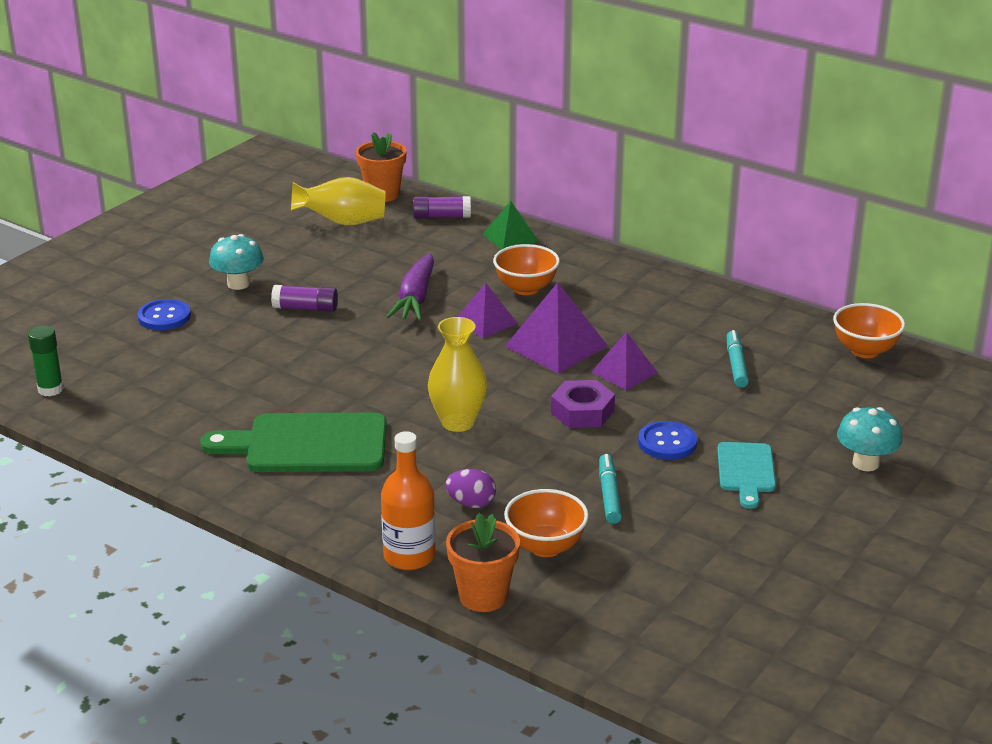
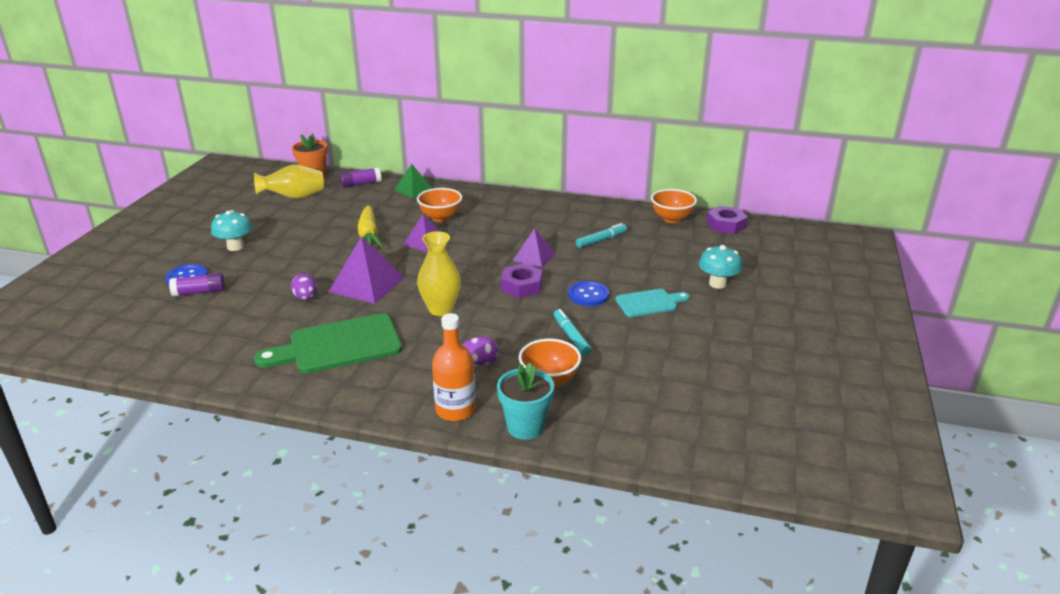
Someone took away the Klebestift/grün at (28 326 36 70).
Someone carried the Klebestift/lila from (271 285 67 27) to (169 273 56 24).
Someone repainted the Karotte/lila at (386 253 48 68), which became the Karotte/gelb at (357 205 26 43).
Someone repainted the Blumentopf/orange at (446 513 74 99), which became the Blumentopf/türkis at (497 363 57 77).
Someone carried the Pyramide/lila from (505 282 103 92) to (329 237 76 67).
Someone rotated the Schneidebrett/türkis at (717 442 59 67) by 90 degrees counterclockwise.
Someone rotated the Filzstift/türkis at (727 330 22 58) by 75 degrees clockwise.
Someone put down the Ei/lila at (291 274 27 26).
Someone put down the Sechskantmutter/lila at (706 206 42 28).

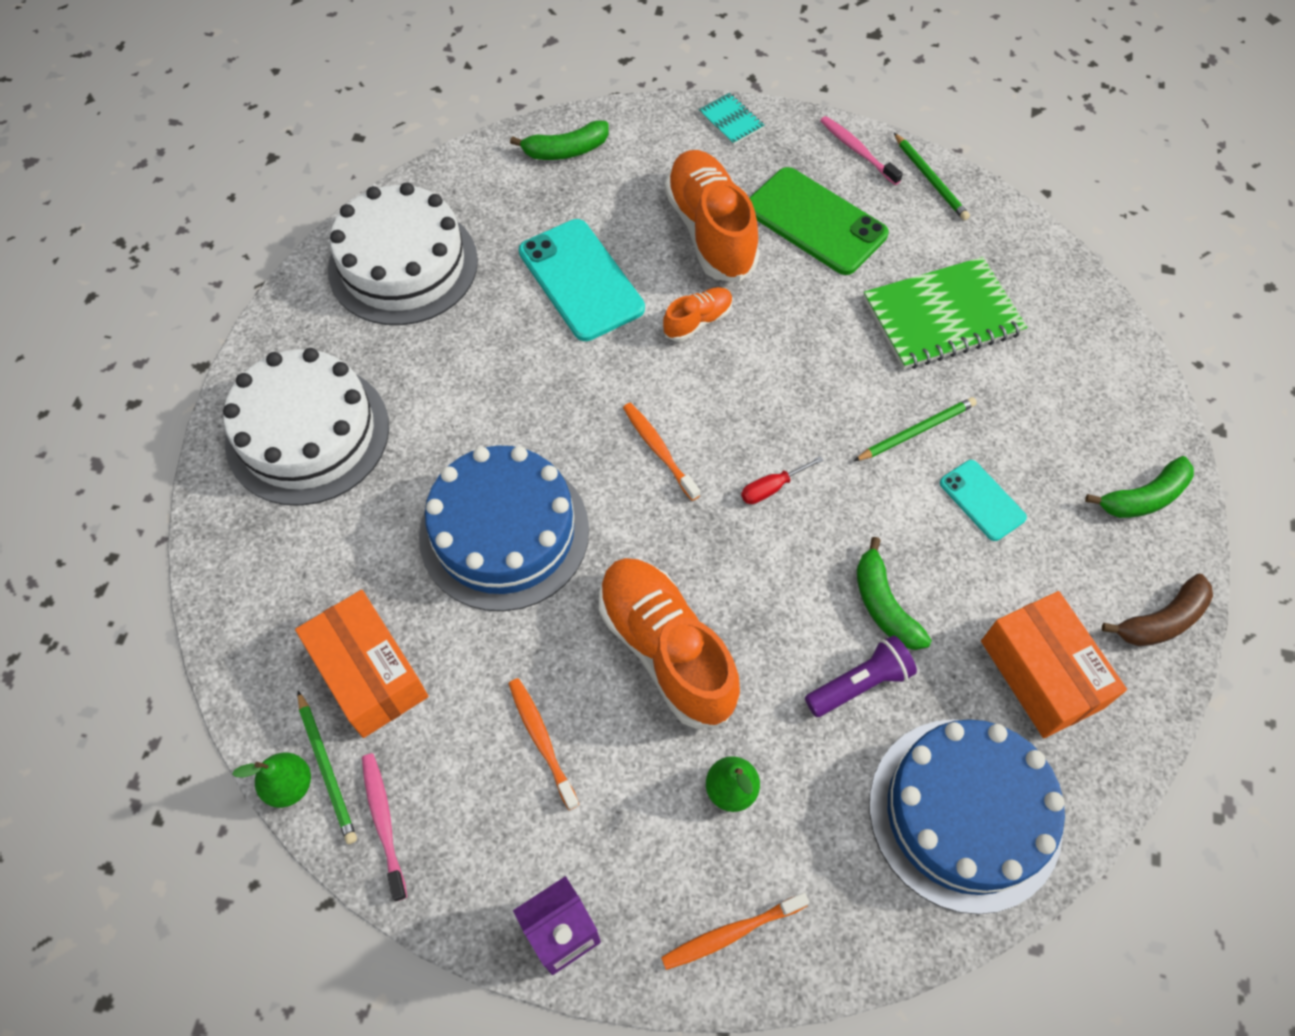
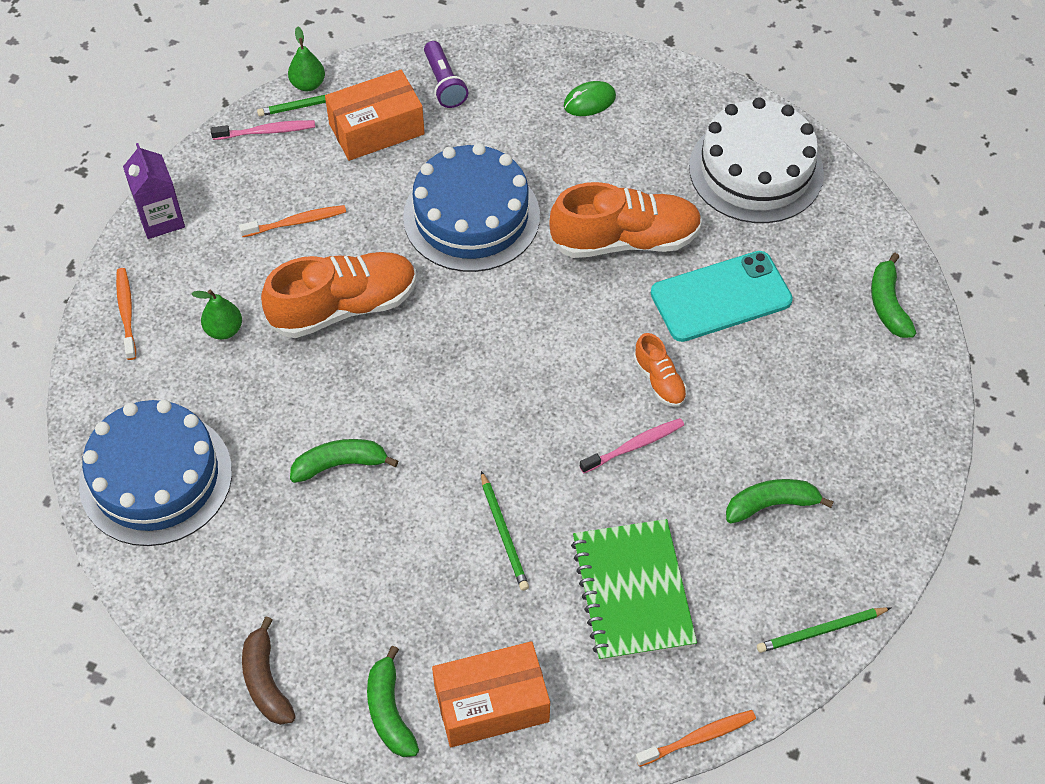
Someone swapped the Kuchen/weiß at (223 348 166 158) for the Computermaus/grün at (564 81 52 35).
Someone carried the Zahnbürste/orange from (623 403 77 98) to (635 710 121 57).
Someone carried the Schuh/orange from (665 150 95 132) to (549 182 153 76).
Someone took away the Notizbuch/türkis at (699 93 66 52).
Someone took away the Schraubenzieher/rot at (741 456 83 48).
Someone swapped the Handy/grün at (749 167 140 108) for the Banane/grün at (726 479 108 45).
Someone carried the Taschenlampe/lila from (805 635 112 82) to (424 41 44 67).
Someone carried the Zahnbürste/rosa from (820 116 83 69) to (580 418 104 55).
Someone took away the Handy/türkis at (940 460 87 81).
Someone carried the Schachtel/orange from (981 591 146 147) to (432 641 118 106).

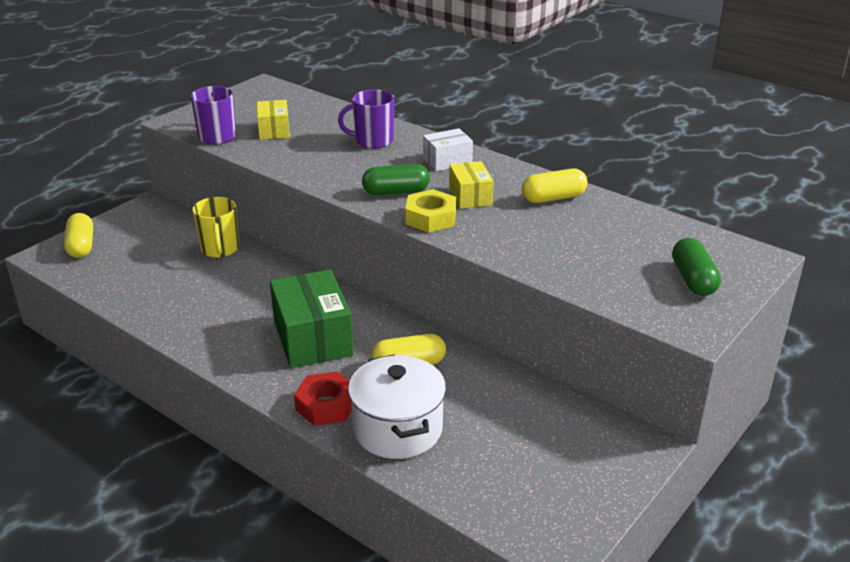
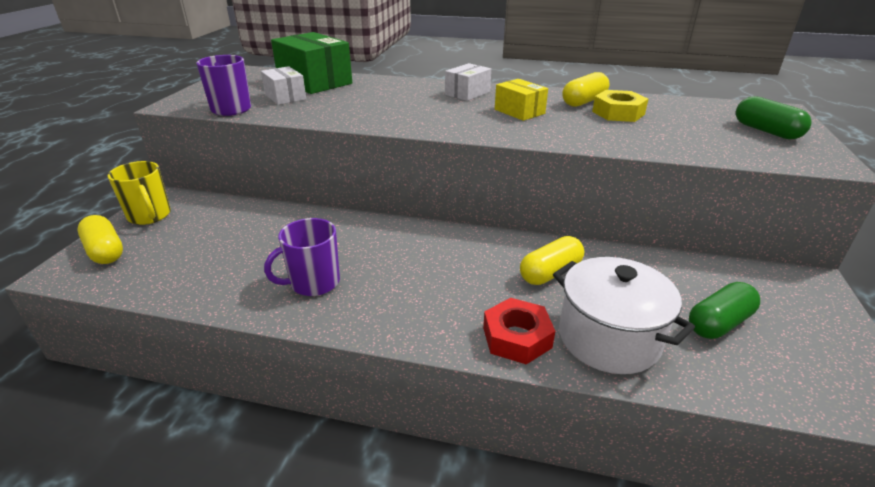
Someone carried the Tasse/gelb from (192 197 47 61) to (108 161 63 64).
Someone repainted the Schachtel/gelb at (257 100 33 40), which became the Schachtel/weiß at (261 66 45 39).
Someone carried the Schachtel/grün from (270 269 84 99) to (271 32 81 62).
Someone carried the Tasse/lila from (338 90 57 59) to (264 218 76 78).
Someone carried the Kapsel/grün from (362 164 68 31) to (689 282 71 57).
Someone carried the Sechskantmutter/gelb from (405 189 51 43) to (592 90 56 32).

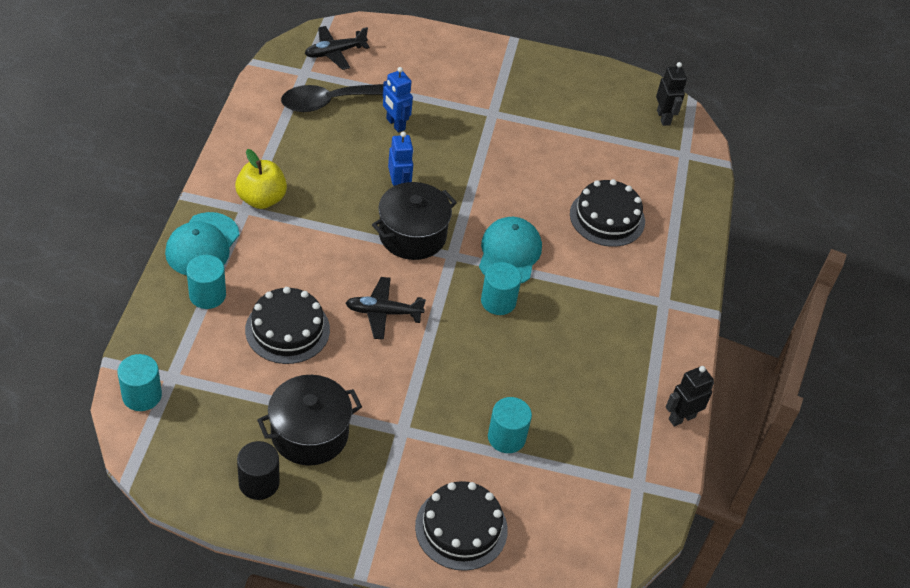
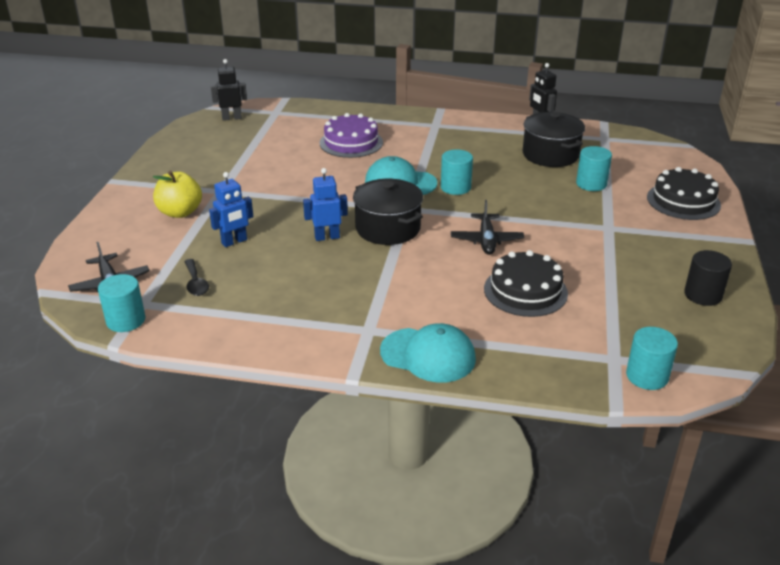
Someone carried the Vollzylinder/türkis from (187 255 39 54) to (98 274 47 58).
Someone carried the Apfel/gelb from (235 149 52 60) to (153 170 49 48).
Someone carried the Kochtopf/schwarz from (257 375 105 91) to (523 112 62 55).
Someone scaled the Löffel/schwarz at (281 84 102 28) by 0.52.
Someone repainted the Kuchen/schwarz at (570 179 75 68), which became the Kuchen/lila at (320 113 63 45).

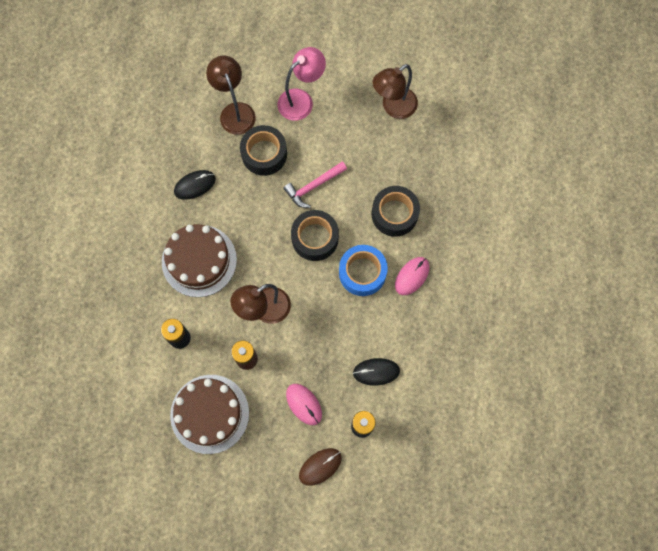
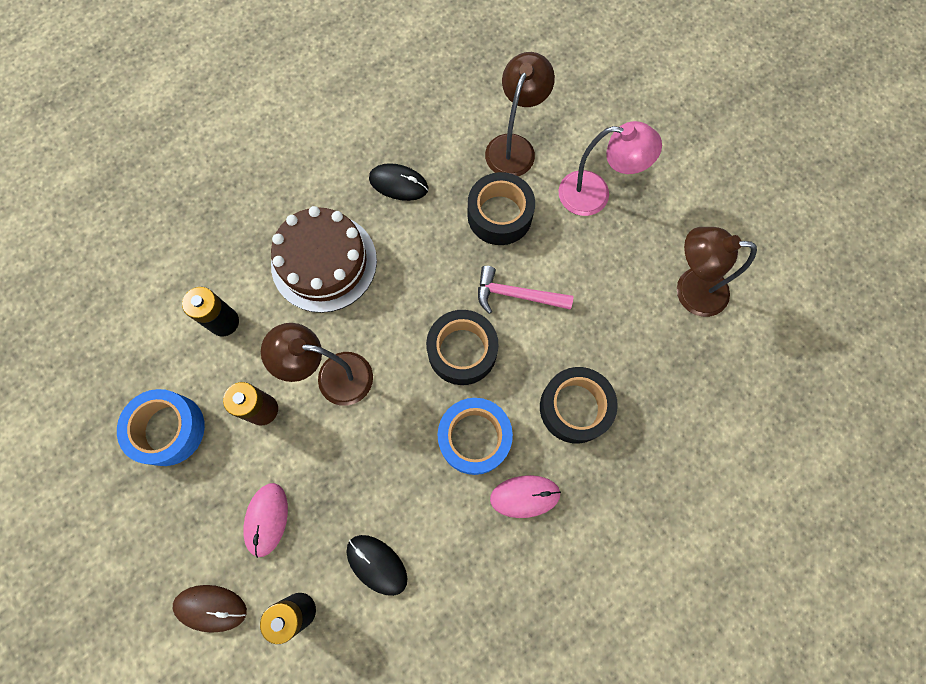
Someone swapped the Kuchen/braun at (170 375 79 79) for the Klebeband/blau at (117 389 88 77).

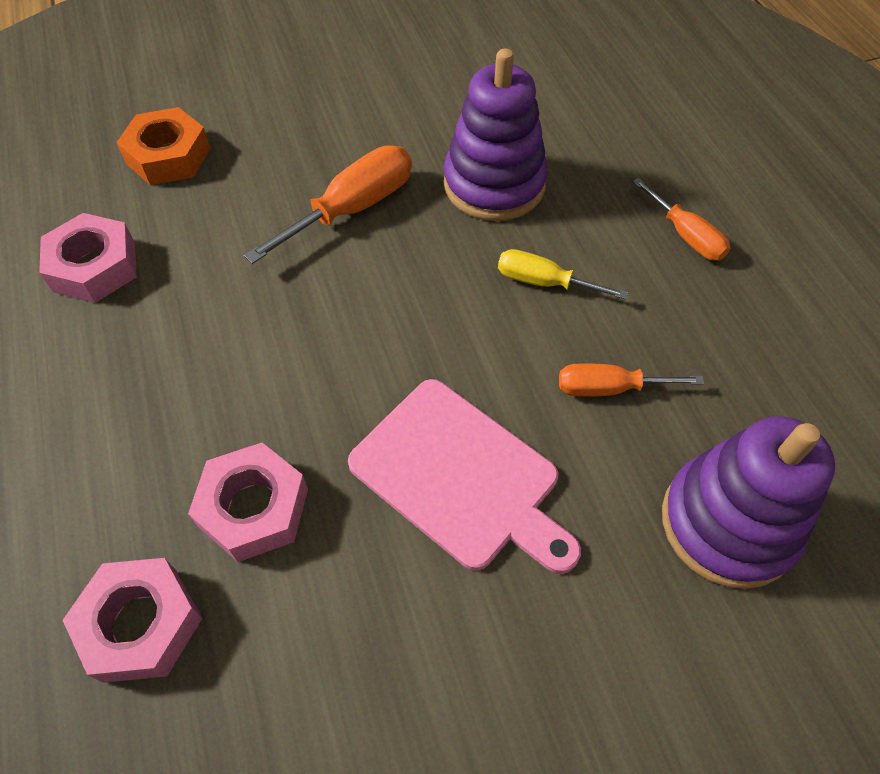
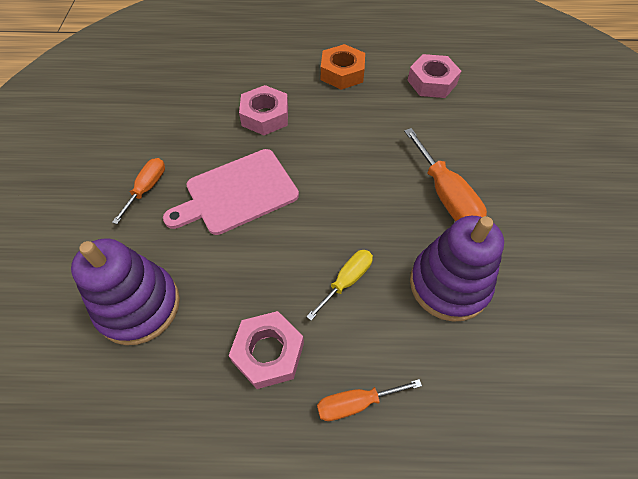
Someone carried the Sechskantmutter/rosa from (63 558 139 125) to (229 311 75 78).
Someone carried the Sechskantmutter/orange from (116 107 95 78) to (321 44 44 46).
Someone carried the Schraubenzieher/orange from (559 363 145 34) to (112 158 53 66).

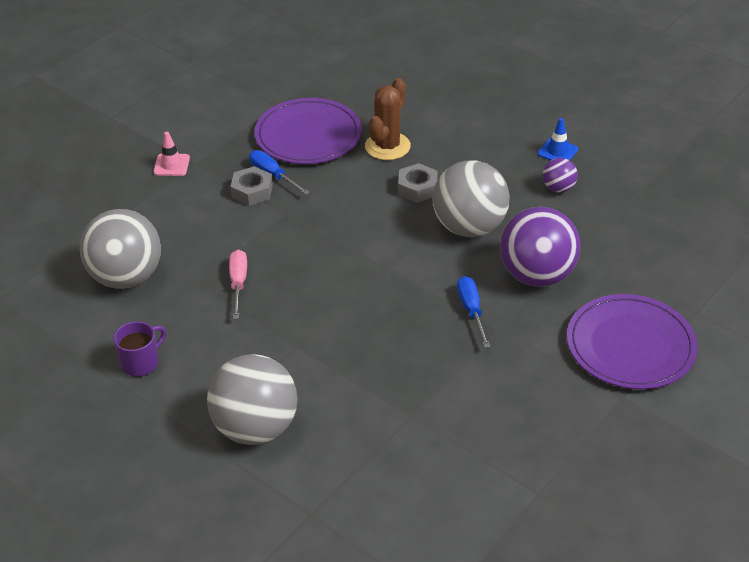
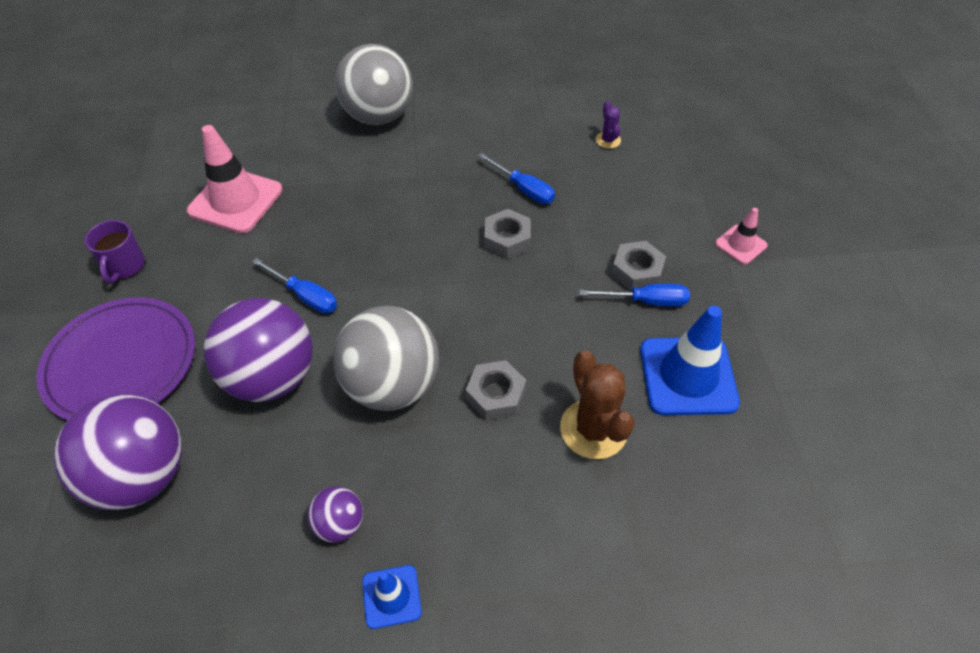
Someone swapped the Ball/grau at (80 209 81 80) for the Kaktus/lila at (596 101 25 48).
Someone carried the Tasse/lila from (113 321 53 56) to (85 220 60 64).
Someone repainted the Schraubenzieher/rosa at (229 250 18 69), which became the Schraubenzieher/blau at (478 153 77 51).
Someone swapped the Teller/lila at (254 98 108 66) for the Leitkegel/blau at (640 306 100 109).
Someone put down the Ball/lila at (54 394 128 116).
Someone put down the Leitkegel/rosa at (187 125 96 108).
Someone put down the Sechskantmutter/grau at (484 209 47 50).

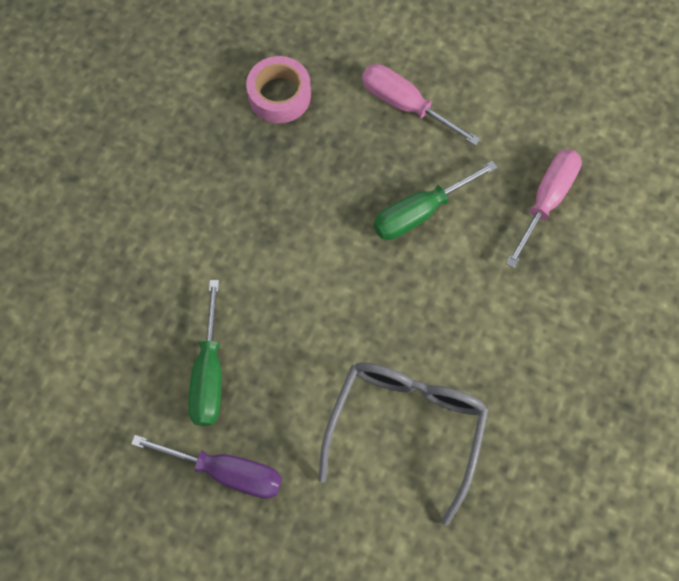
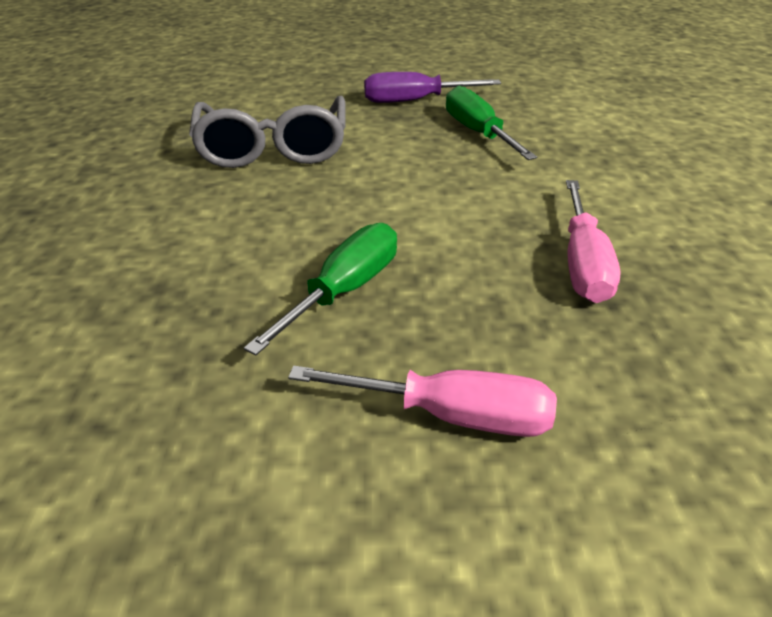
Someone took away the Klebeband/rosa at (246 56 65 67).
Someone carried the Schraubenzieher/rosa from (506 149 76 119) to (566 180 55 123).

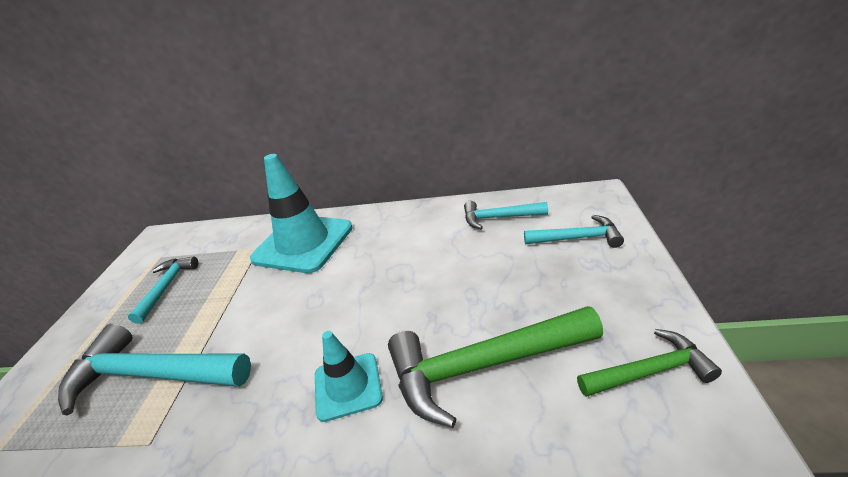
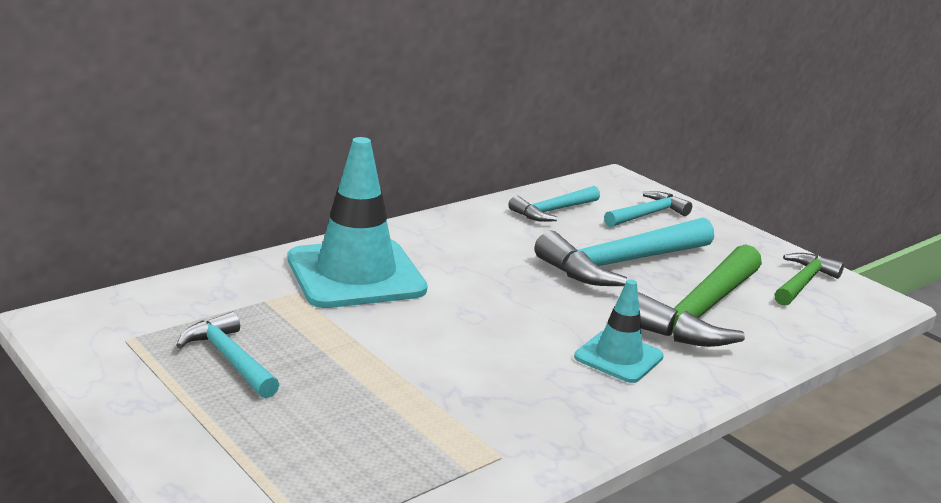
Someone carried the Hammer/türkis from (58 324 193 91) to (535 218 179 68).

